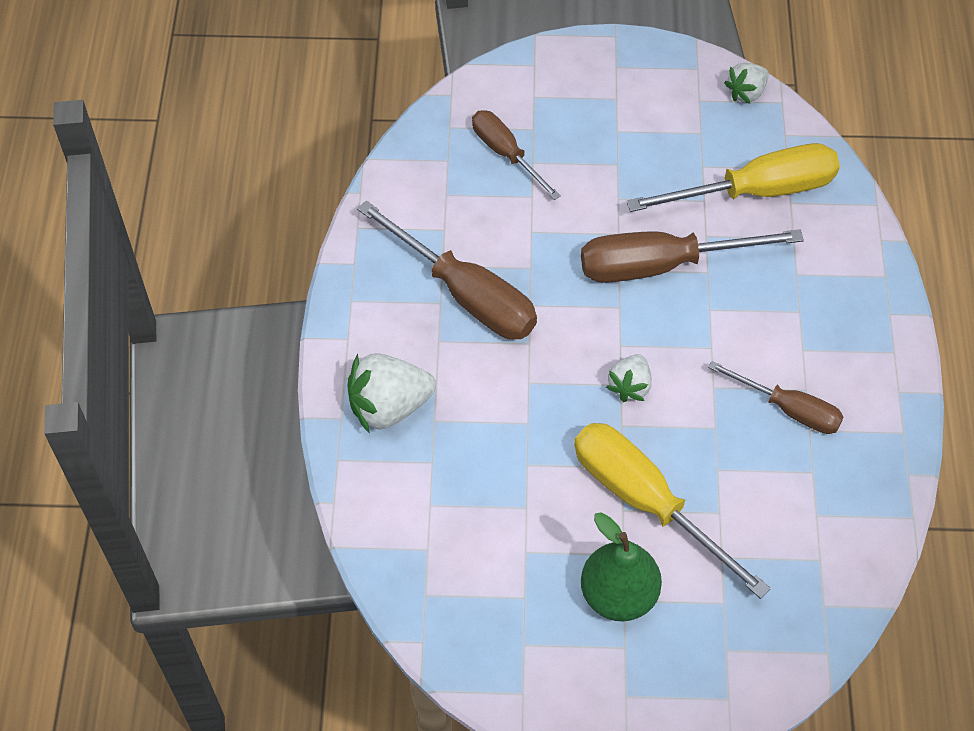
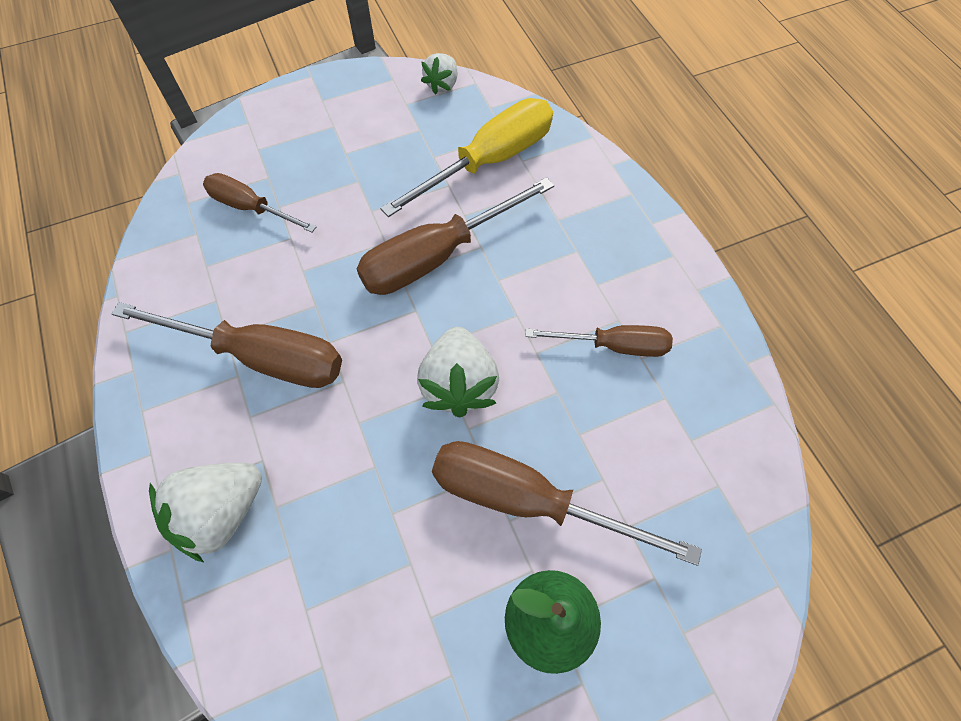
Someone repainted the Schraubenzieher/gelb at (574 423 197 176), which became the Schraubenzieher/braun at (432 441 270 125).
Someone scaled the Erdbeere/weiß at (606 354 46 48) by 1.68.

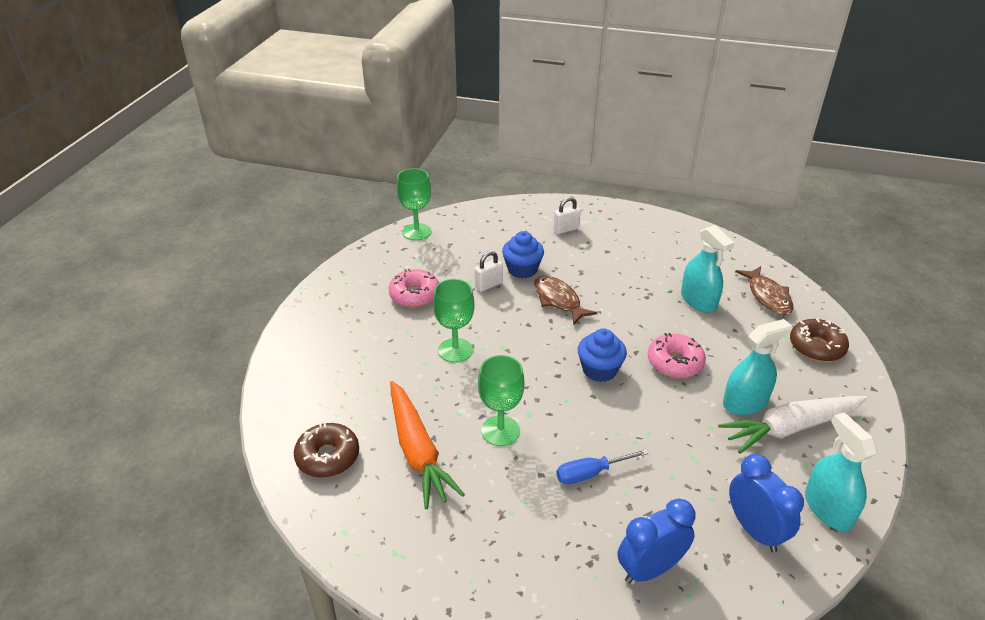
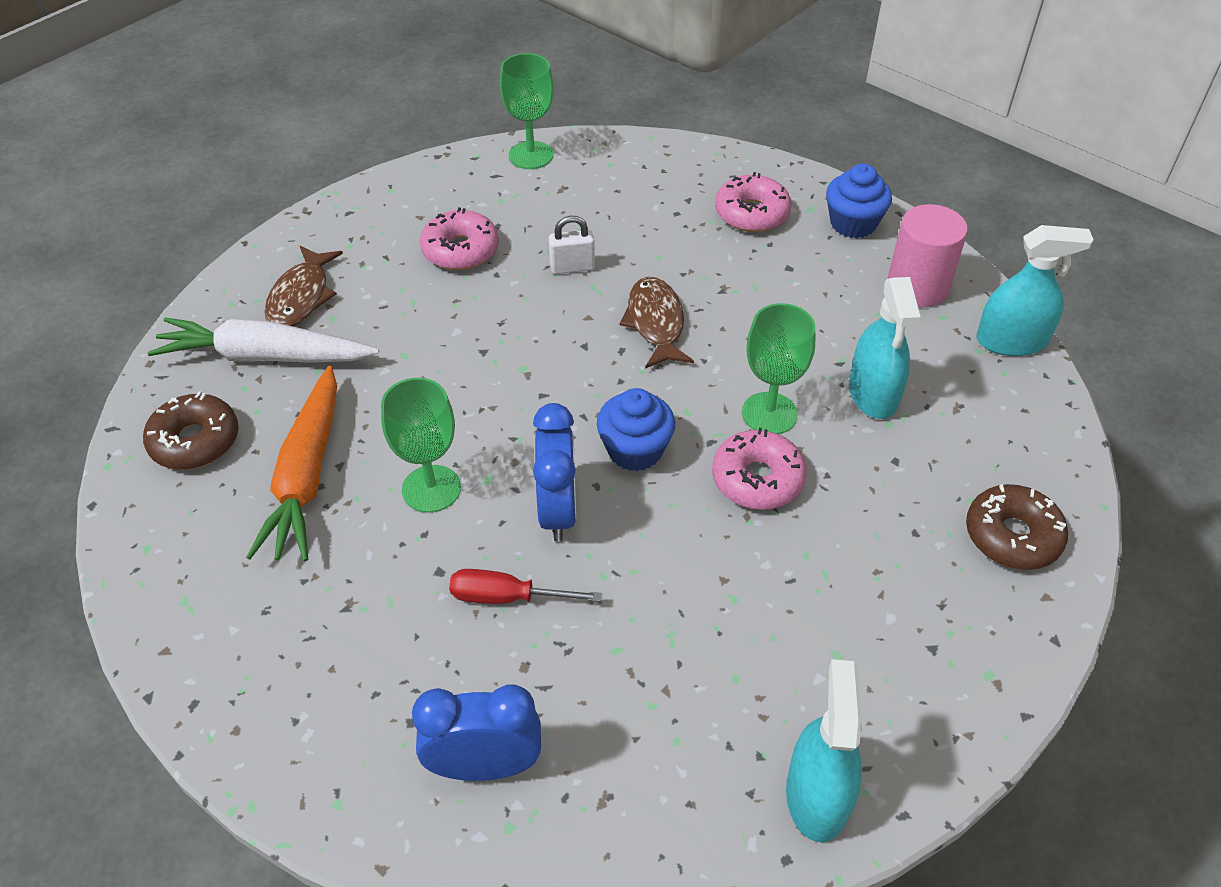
Someone carried the Kelch/grün from (433 279 42 84) to (742 303 73 131).
Someone carried the Muffin/blau from (502 231 42 47) to (826 164 66 74).
Someone swapped the Vorhängeschloss/weiß at (553 197 28 37) for the Donut/rosa at (715 172 77 60).
Someone repainted the Schraubenzieher/blau at (556 449 93 35), which became the Schraubenzieher/rot at (449 569 153 35).
Someone carried the Karotte/weiß from (718 396 150 58) to (148 317 231 46).
Someone carried the Sprühflasche/türkis from (723 319 69 96) to (976 225 118 131).
Someone carried the Wecker/blau from (729 454 75 98) to (533 403 43 139).
Someone carried the Fisch/braun from (735 266 58 49) to (264 246 79 81).
Someone put down the Vollzylinder/rosa at (887 204 81 103).

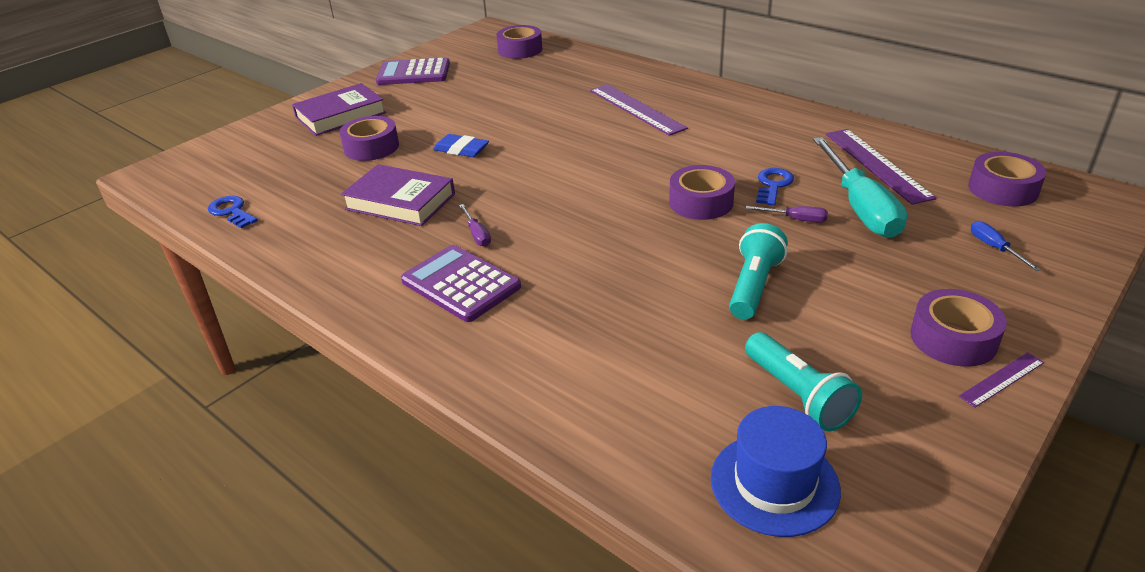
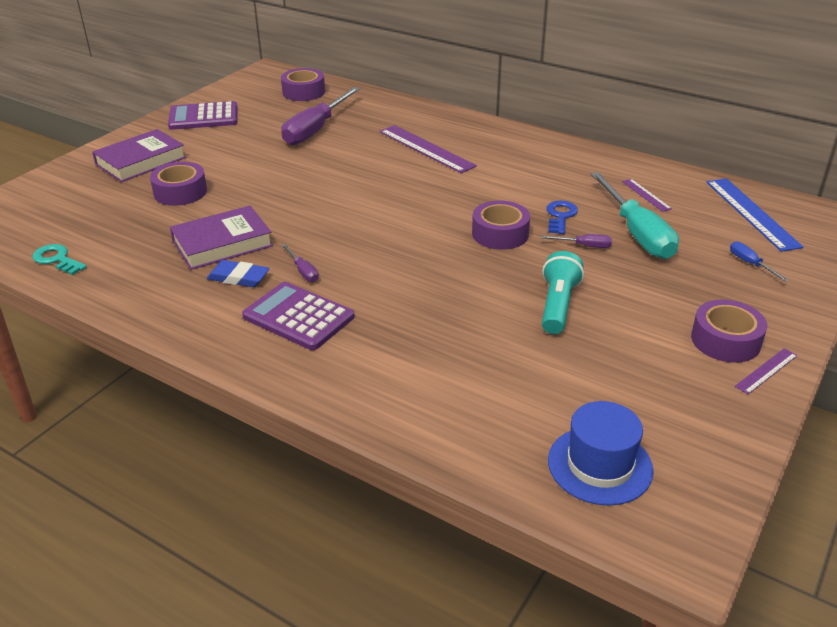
Someone repainted the Schlüssel/blau at (208 196 50 32), which became the Schlüssel/türkis at (33 244 54 31).
Someone rotated the Buch/lila at (341 164 114 62) by 45 degrees counterclockwise.
Someone carried the Radiergummi/blau from (433 134 56 23) to (207 260 63 27).
Someone took away the Taschenlampe/türkis at (745 332 117 99).
Someone scaled the Lineal/lila at (826 129 111 76) by 0.50.
Someone swapped the Klebeband/lila at (968 152 78 55) for the Lineal/blau at (706 178 97 74).
Someone put down the Schraubenzieher/lila at (282 87 78 58).

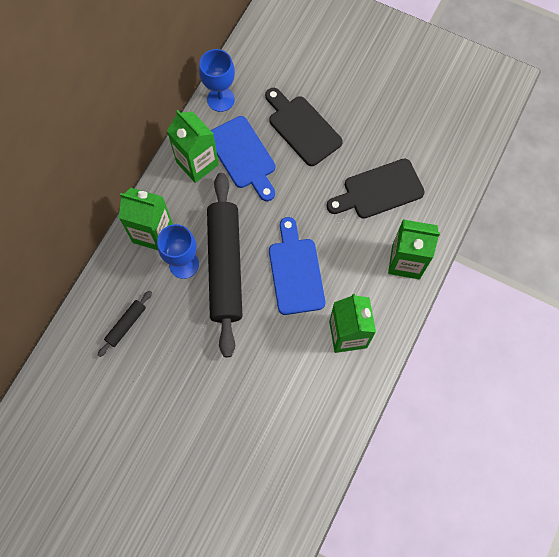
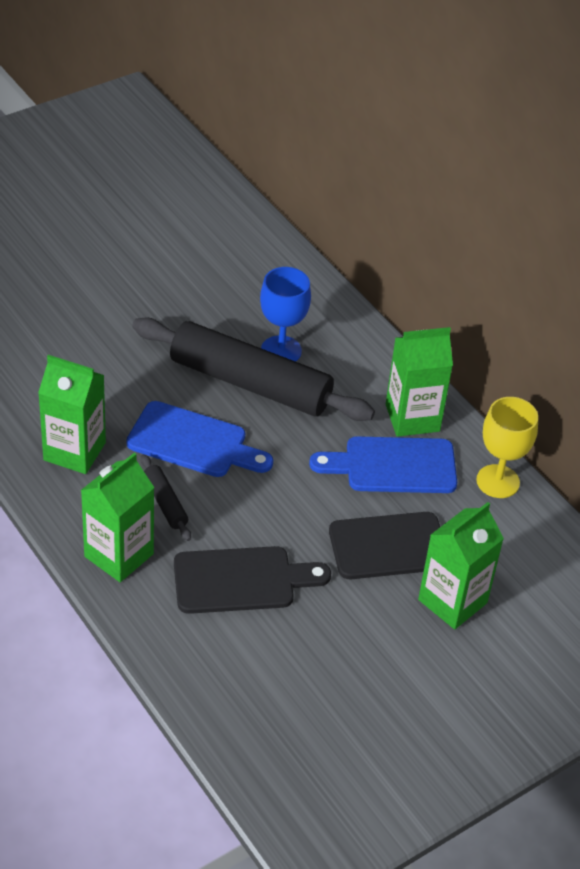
Someone carried the Nudelholz/schwarz from (98 291 54 66) to (141 454 50 87).
Someone carried the Getränkekarton/grün from (119 188 54 62) to (418 502 86 127).
Someone repainted the Kelch/blau at (199 49 36 63), which became the Kelch/gelb at (476 397 62 101).
Someone rotated the Schneidebrett/schwarz at (327 158 98 61) by 75 degrees clockwise.

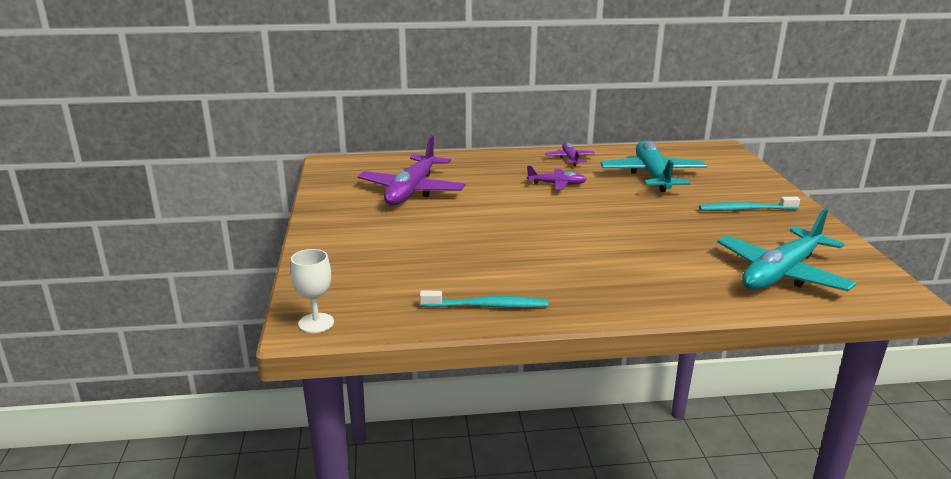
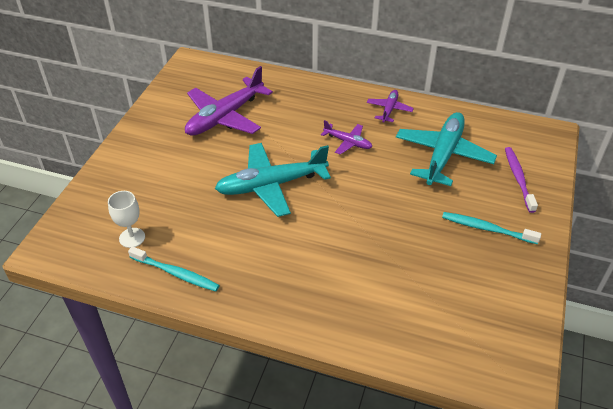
Someone carried the Kelch/weiß from (290 249 44 84) to (108 191 37 57).
Someone carried the Flugzeug/türkis from (717 209 139 82) to (215 143 116 74).
Someone put down the Zahnbürste/lila at (505 147 33 66).

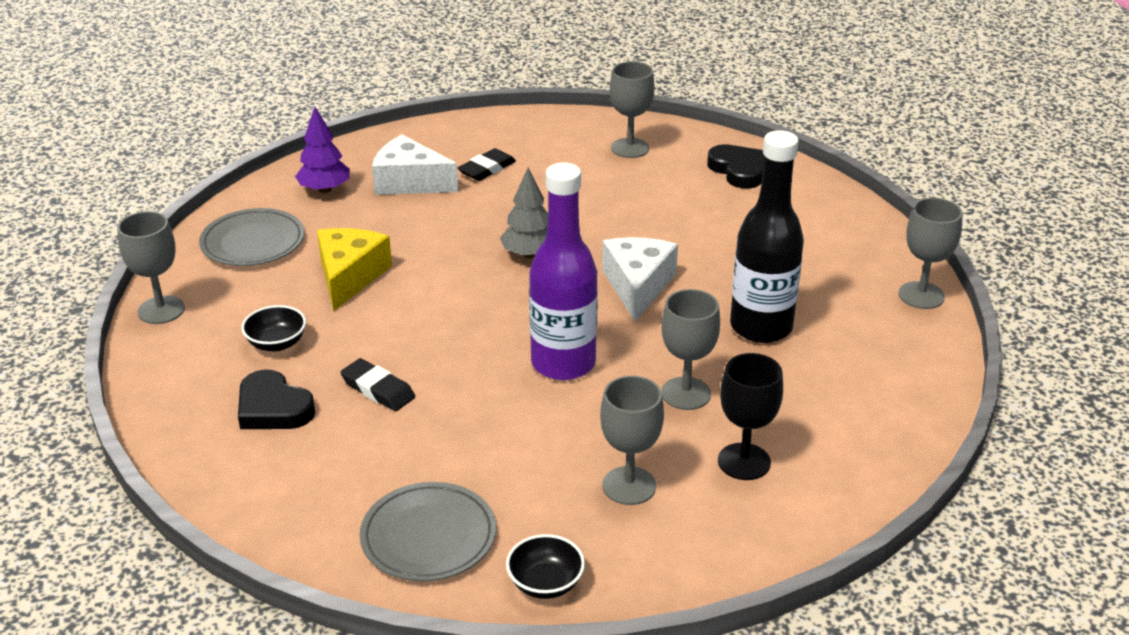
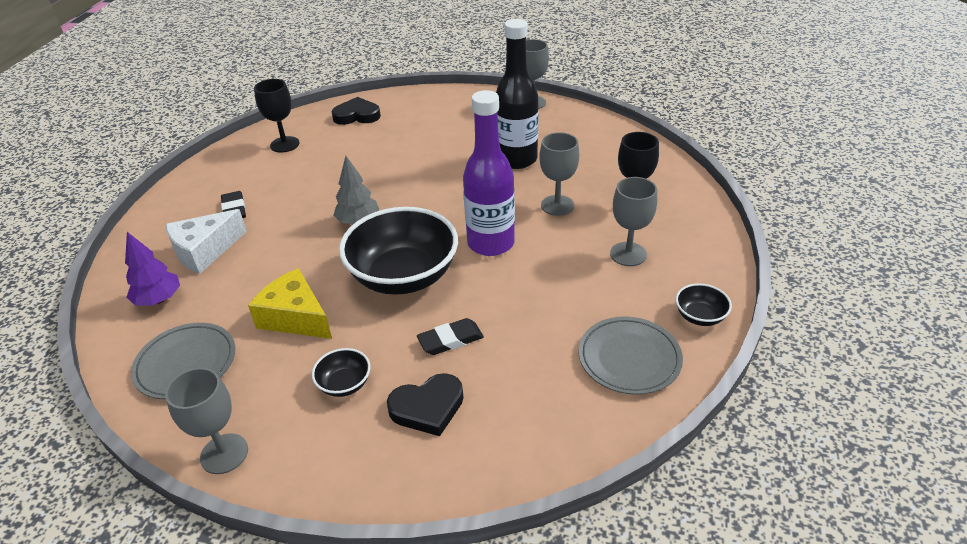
Someone took away the Käse/weiß at (602 237 76 84).
Someone repainted the Kelch/grau at (610 61 45 97), which became the Kelch/schwarz at (254 79 45 74).
Someone put down the Schüssel/schwarz at (339 207 119 88).

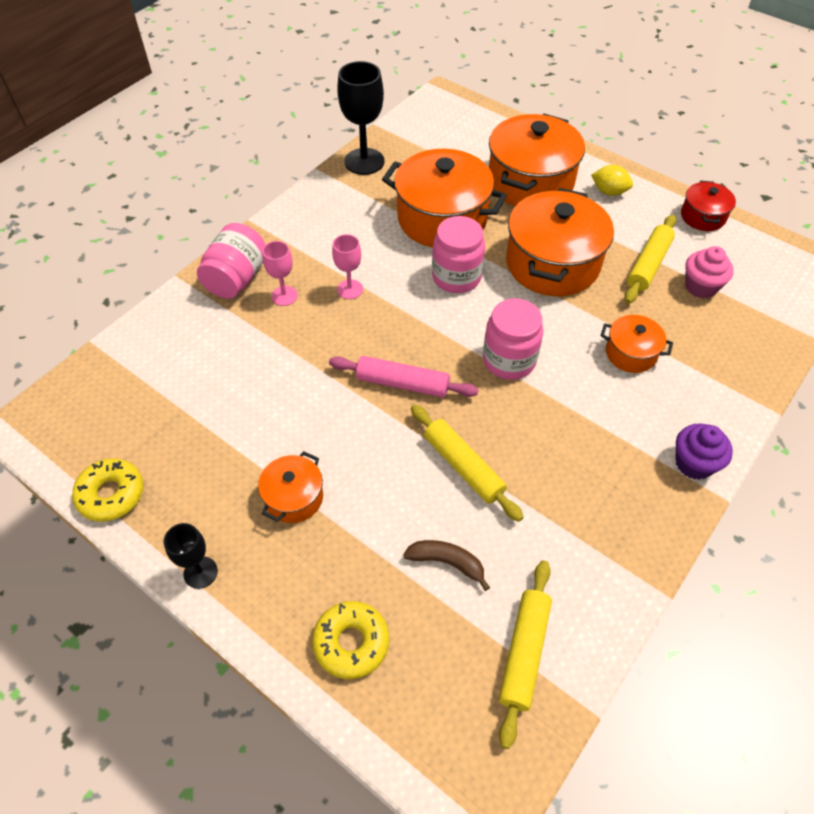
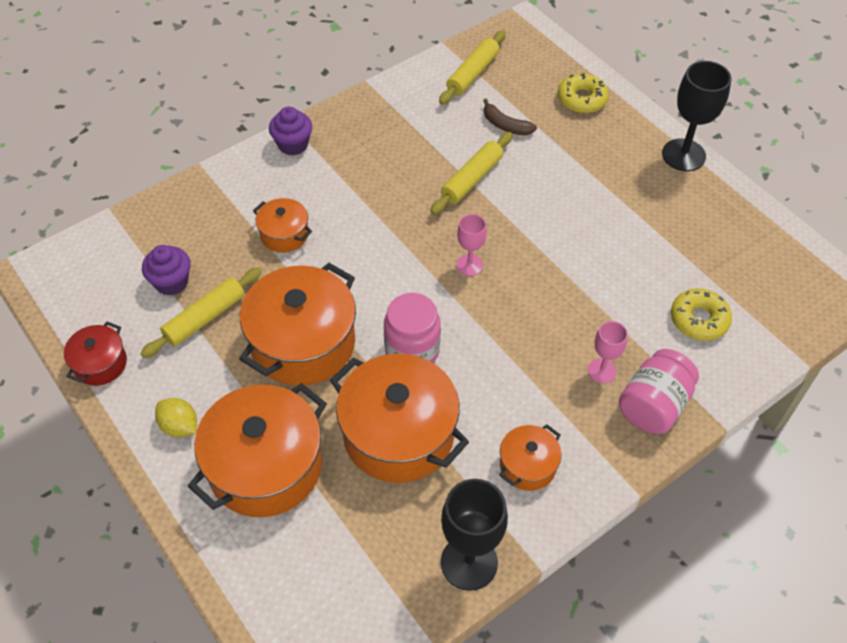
Someone carried the Donut/gelb from (72 458 71 64) to (671 288 61 53).
Someone scaled the Kelch/schwarz at (164 523 54 66) by 1.77.
Someone carried the Kochtopf/orange from (258 451 65 72) to (499 424 62 67).
Someone took away the Nudelholz/rosa at (329 356 150 42).
Someone carried the Kelch/rosa from (332 234 31 65) to (456 214 31 62).
Someone rotated the Nudelholz/gelb at (411 405 112 117) by 60 degrees clockwise.
Someone took away the Einmachglas/rosa at (483 298 60 82).
Someone repainted the Muffin/rosa at (685 246 49 52), which became the Muffin/lila at (142 245 49 50).

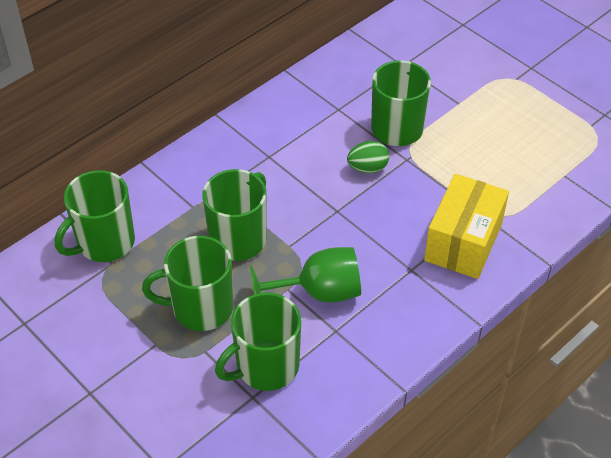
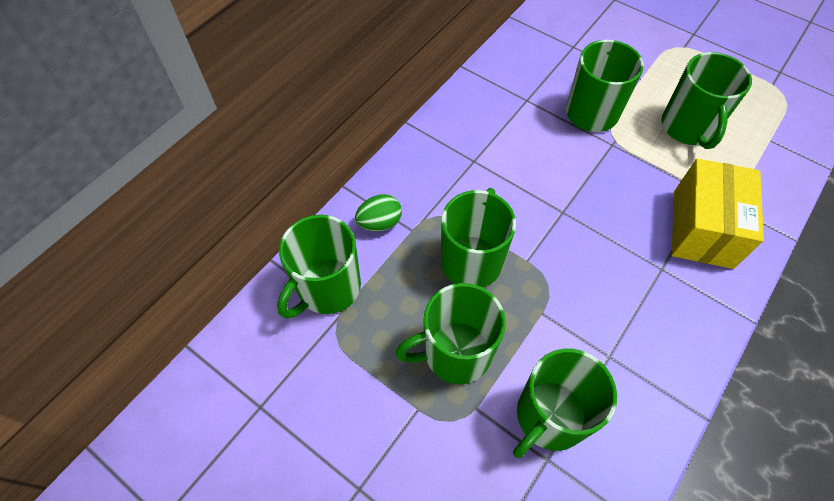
Someone took away the Kelch/grün at (250 247 111 55).
Someone carried the Ei/grün from (347 141 42 32) to (355 194 47 37).
Someone put down the Tasse/grün at (661 52 91 97).

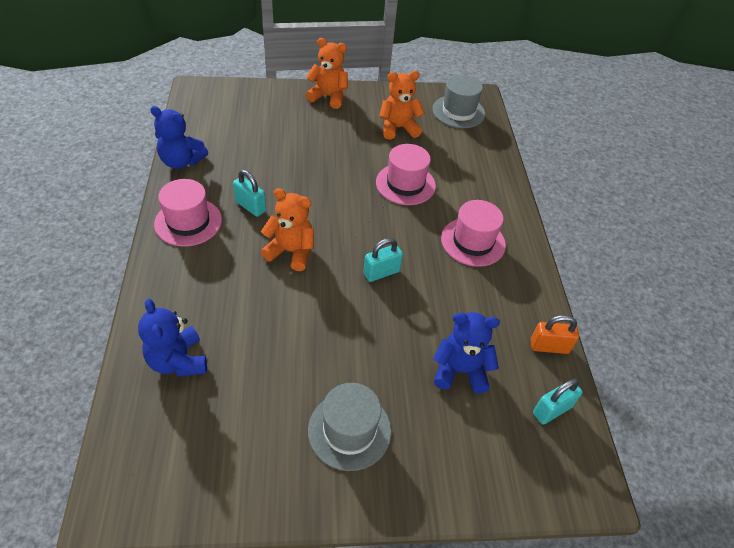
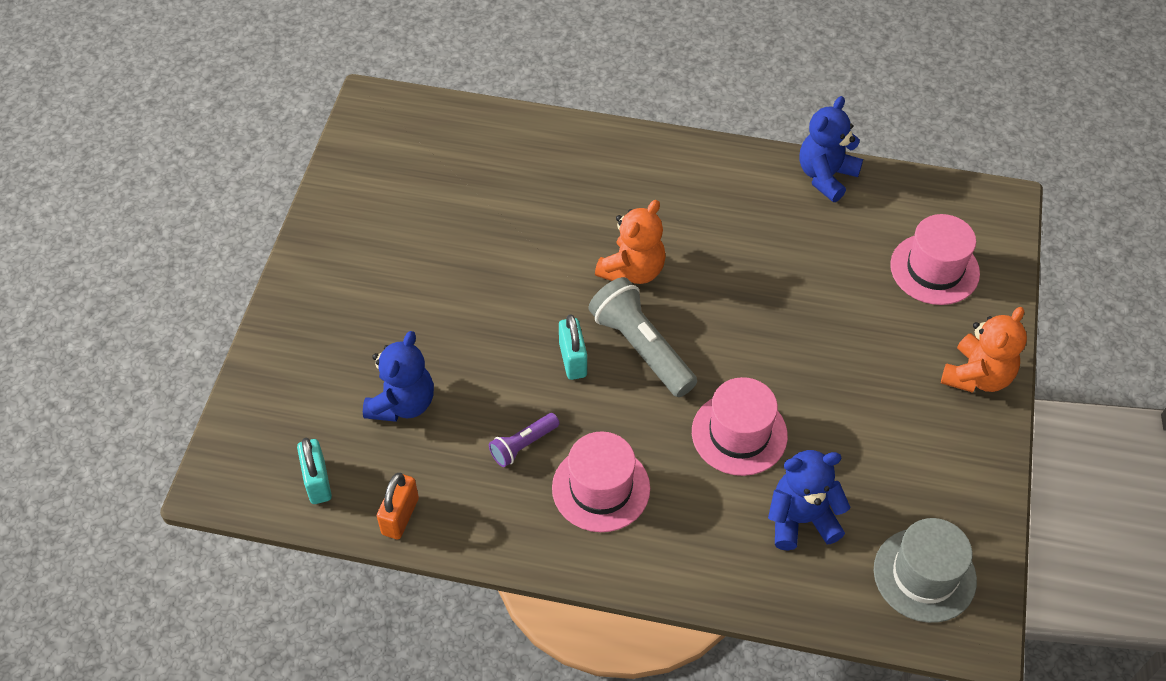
Someone carried the Teddybär/blau from (138 299 69 78) to (768 450 83 100).
Someone carried the Hut/rosa from (154 179 68 68) to (890 214 90 91).
Someone took away the Vorhängeschloss/türkis at (233 170 33 47).
Someone took away the Hut/grau at (308 383 83 88).
Someone took away the Teddybär/orange at (379 71 46 69).
Someone put down the Taschenlampe/lila at (489 413 71 54).
Someone put down the Taschenlampe/grau at (589 277 108 120).

